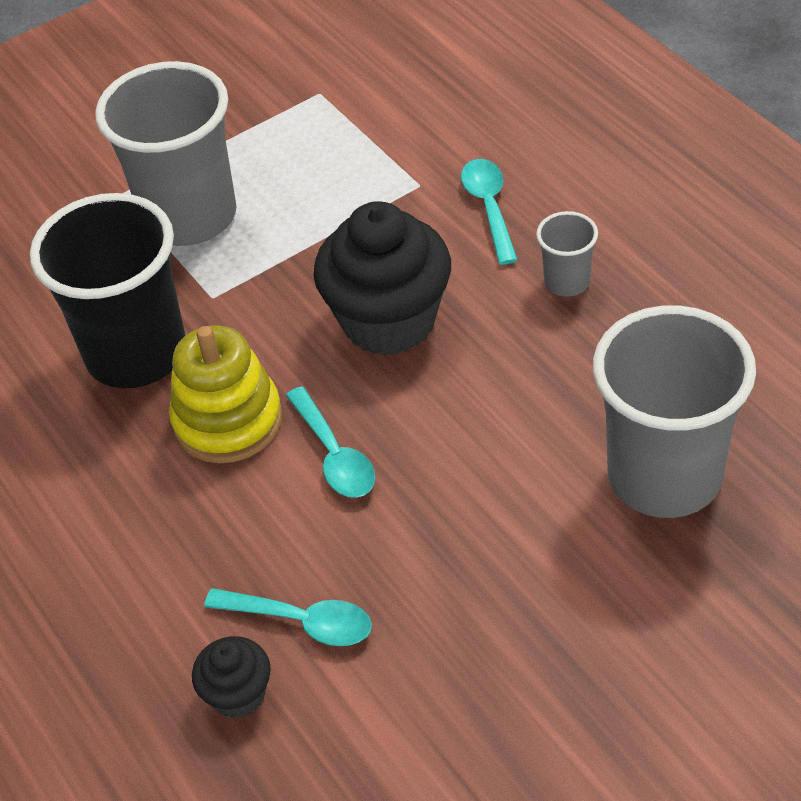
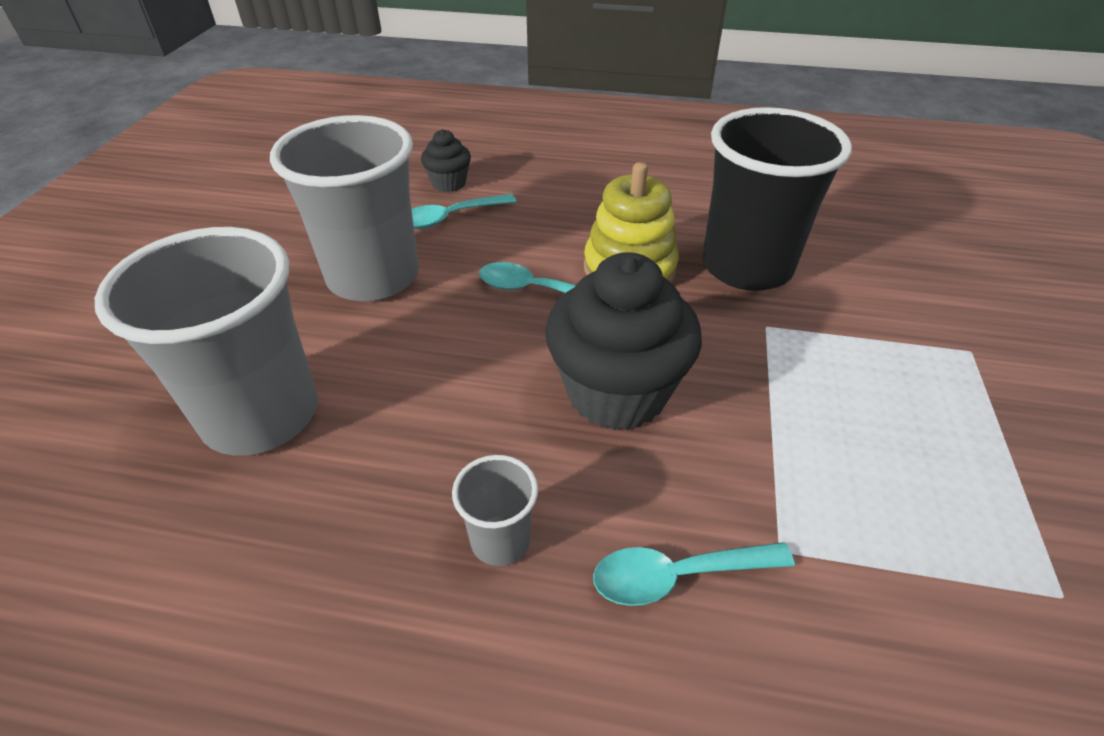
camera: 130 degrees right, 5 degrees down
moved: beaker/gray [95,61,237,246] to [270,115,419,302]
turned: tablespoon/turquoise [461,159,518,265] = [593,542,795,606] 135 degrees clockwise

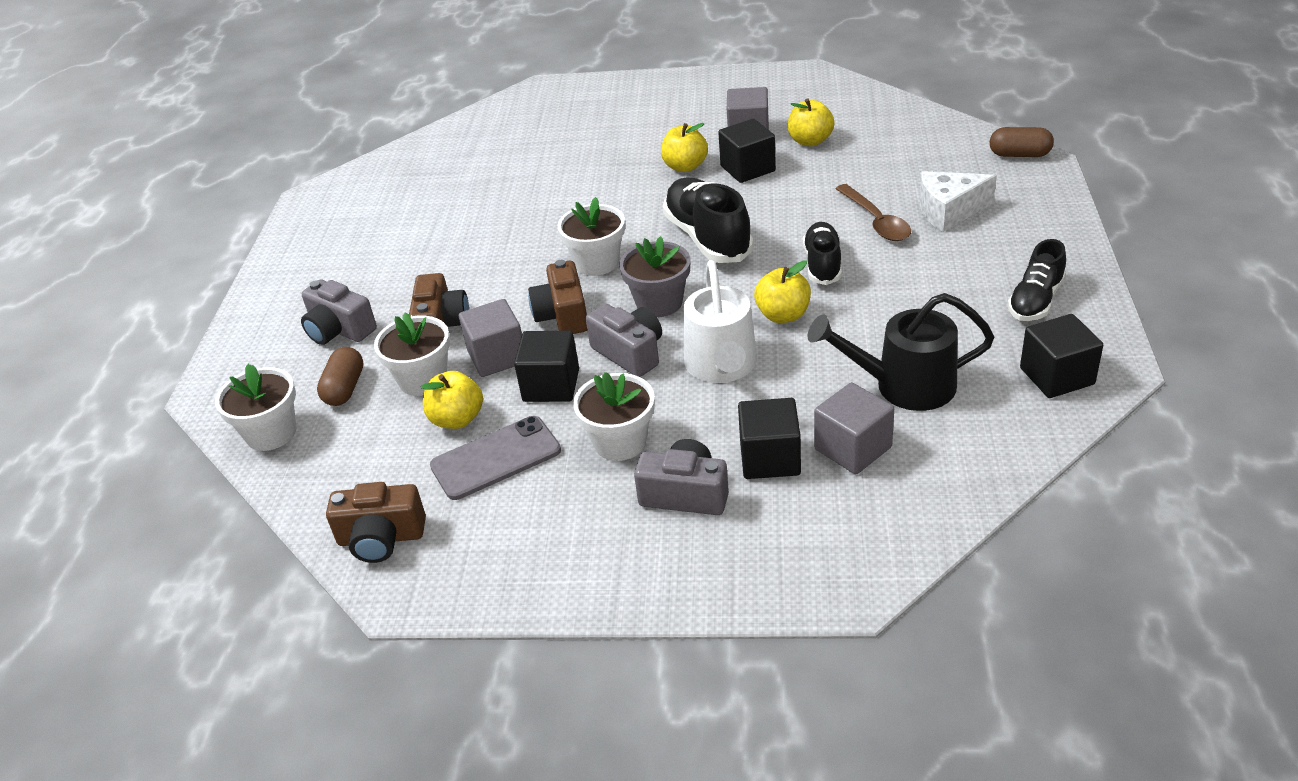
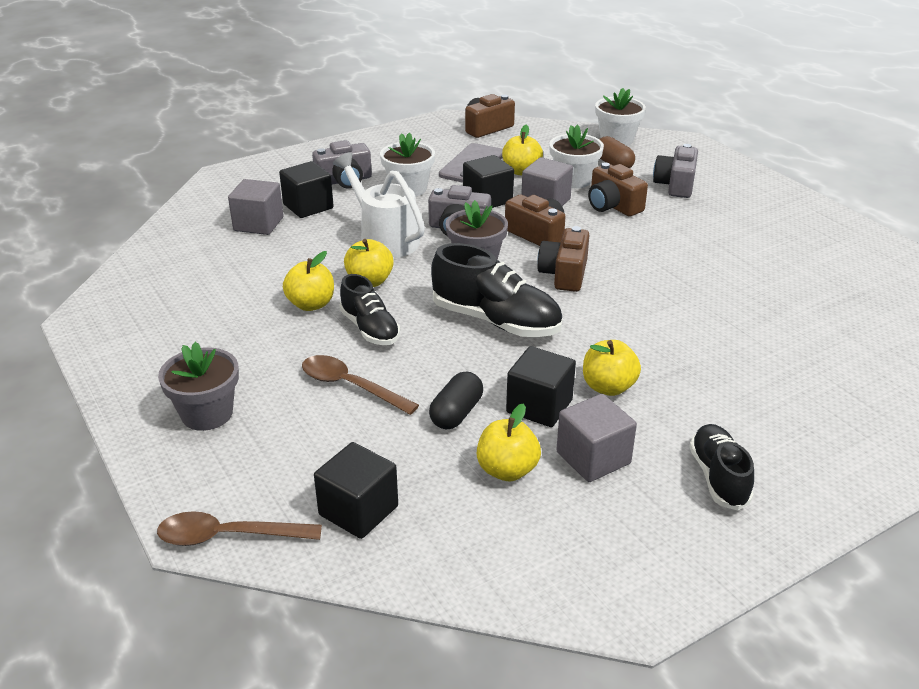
camera: 140 degrees right, 5 degrees down
removed: sprinkling can/ebony [808,293,994,411]; cheese/pure white [920,171,997,232]
added: flower pot/gray [158,342,239,431]; apple fruit/yellow [283,251,334,311]; pill/ebony [429,371,483,429]
moved: lace-up shoe/ebony [1008,239,1066,321] to [689,424,754,511]; solid cube/ebony [1020,314,1103,398] to [314,442,398,539]
replaced: flower pot/pure white [557,197,625,276] to camera/dark brown [537,226,589,292]; pill/dark brown [990,127,1054,157] to tablespoon/dark brown [157,511,322,546]
turned: camera/gray [301,279,377,345] = [653,144,698,198] 75 degrees counterclockwise

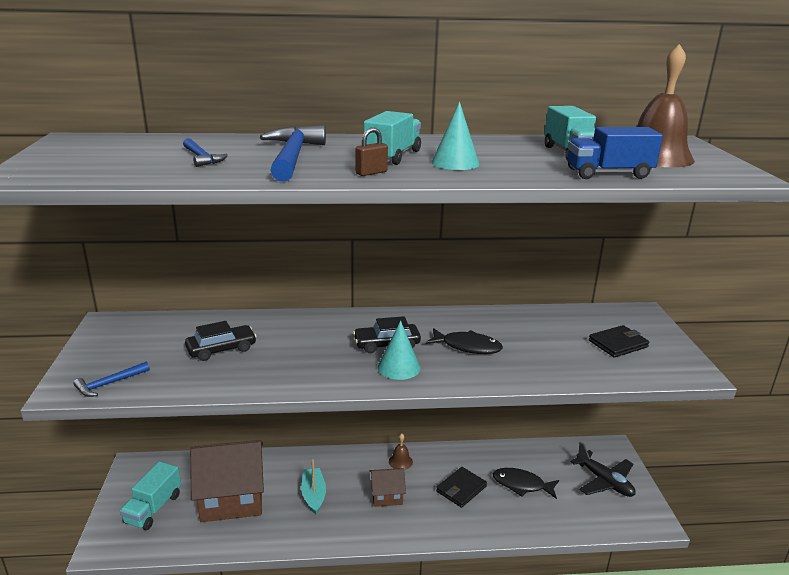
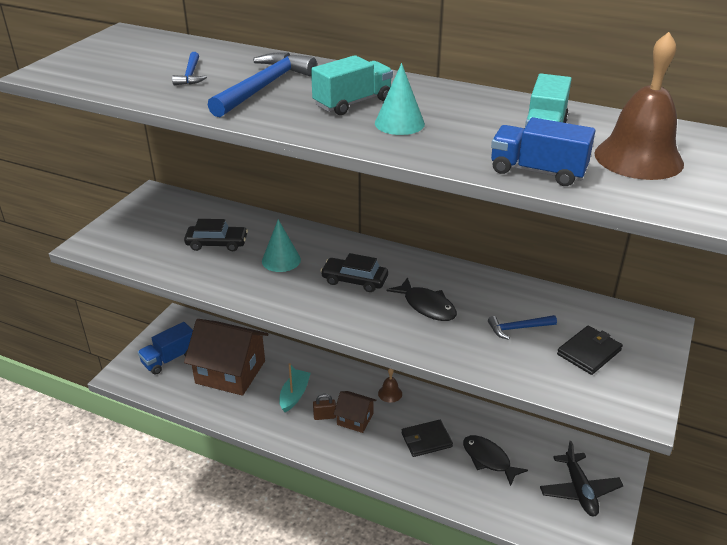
camera: 30 degrees right, 10 degrees up
moved: hammer/cobalt [73,361,150,397] to [488,315,557,340]; padlock/dark brown [356,127,388,176] to [313,394,336,420]; cone/turquoise [378,321,420,380] to [262,219,301,272]
recoloured: lorry/turquoise [120,461,181,530] to lorry/cobalt [138,322,193,375]
turned: wallet/ebony [589,325,650,358] = [557,326,623,375] 45 degrees counterclockwise

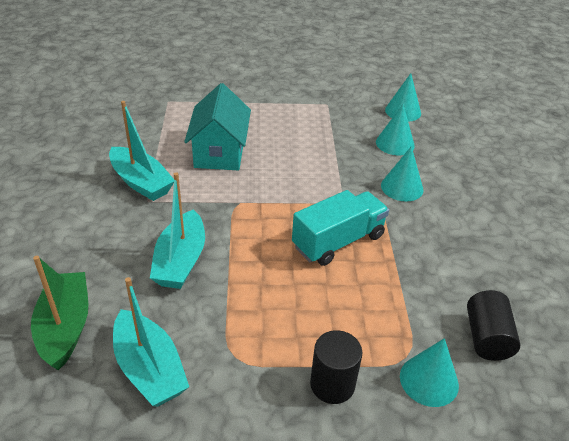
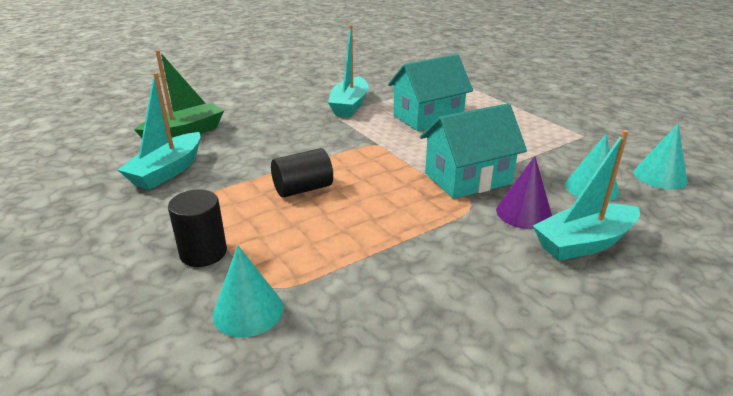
camera: 60 degrees right, 10 degrees down
removed: lorry/turquoise [292,190,389,266]
added: toy house/turquoise [420,103,527,199]
moved: boat/turquoise [150,173,205,289] to [533,130,640,261]; cylinder/ebony [467,290,521,361] to [271,148,333,198]
recoloured: cone/turquoise [381,146,424,201] to cone/purple [496,156,552,229]

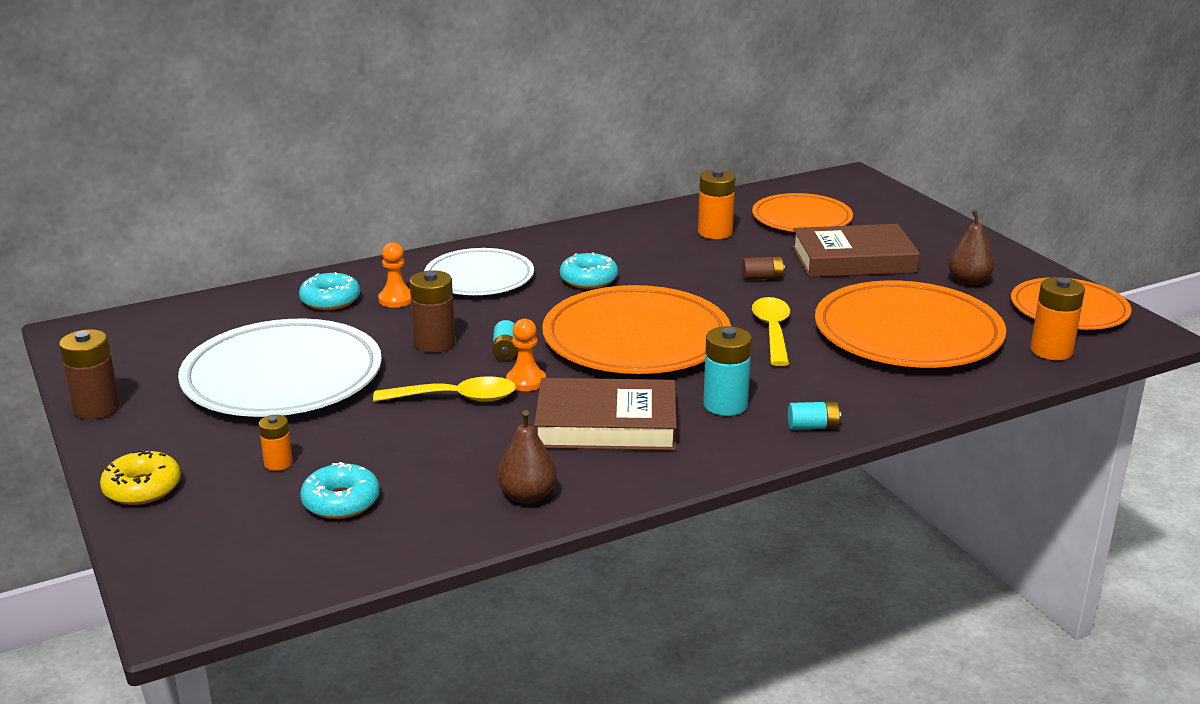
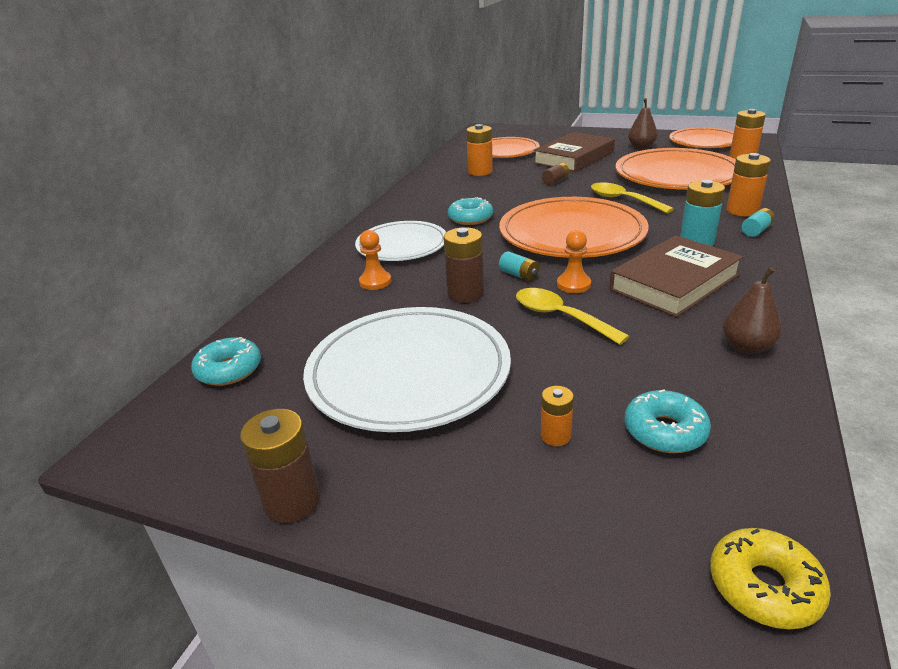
camera: 40 degrees left, 5 degrees up
added: battery/orange-coloured [726,153,771,217]
moved: glazed donut/yellow [100,449,181,505] to [710,528,831,629]; glazed donut/turquoise [299,272,360,310] to [191,337,261,386]
turned: tablespoon/yellow [373,376,516,402] = [516,288,630,345] 90 degrees counterclockwise

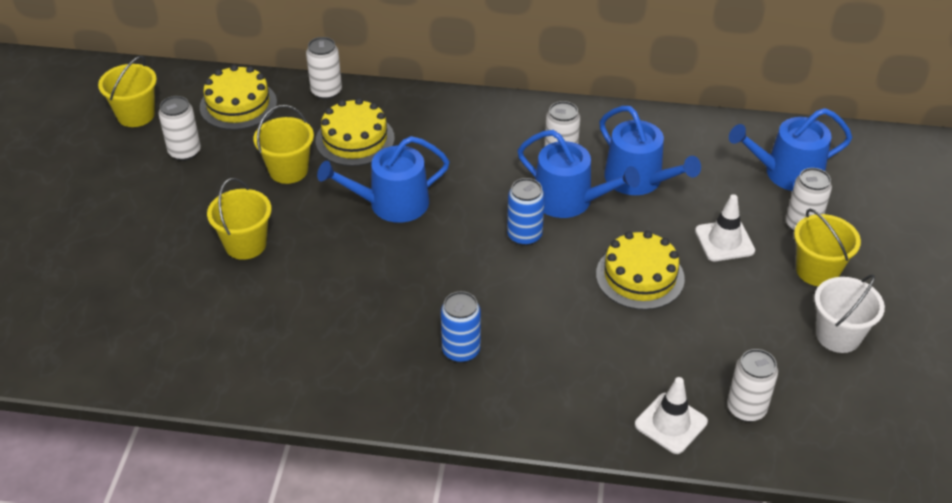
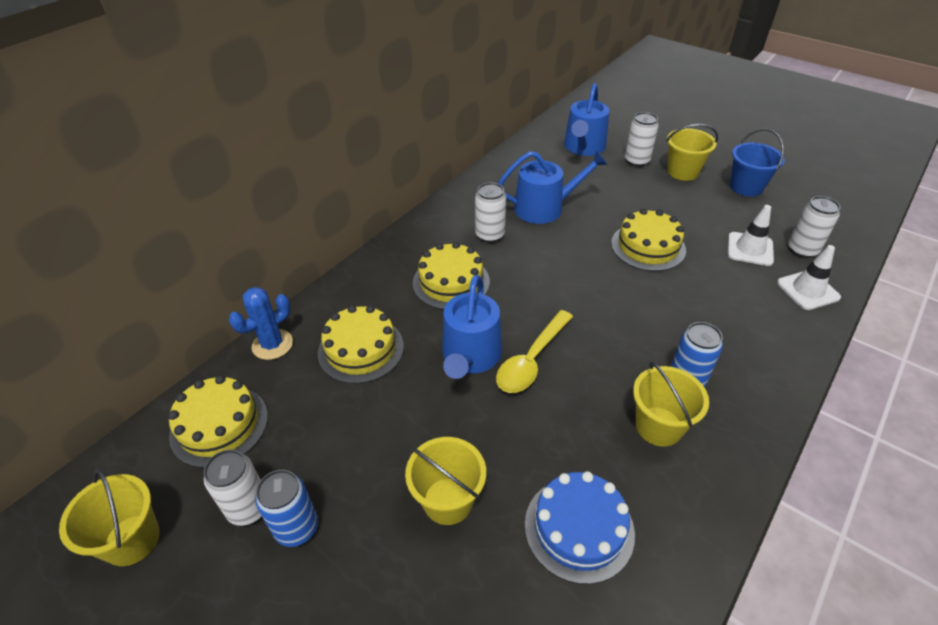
camera: 60 degrees left, 0 degrees up
removed: sprinkling can/cobalt [518,130,640,218]
added: cake/yellow [413,242,490,310]; tablespoon/yellow [496,310,573,393]; cake/cobalt [525,471,635,584]
moved: pail/yellow [254,105,314,184] to [633,361,709,447]; soda can/cobalt [507,178,545,246] to [255,470,318,547]; road cone/pure white [695,194,755,261] to [728,205,774,266]
replaced: soda can/pure white [306,37,342,100] to cactus/cobalt [229,287,293,360]
recoloured: pail/pure white [814,274,885,353] to pail/cobalt [730,129,785,197]

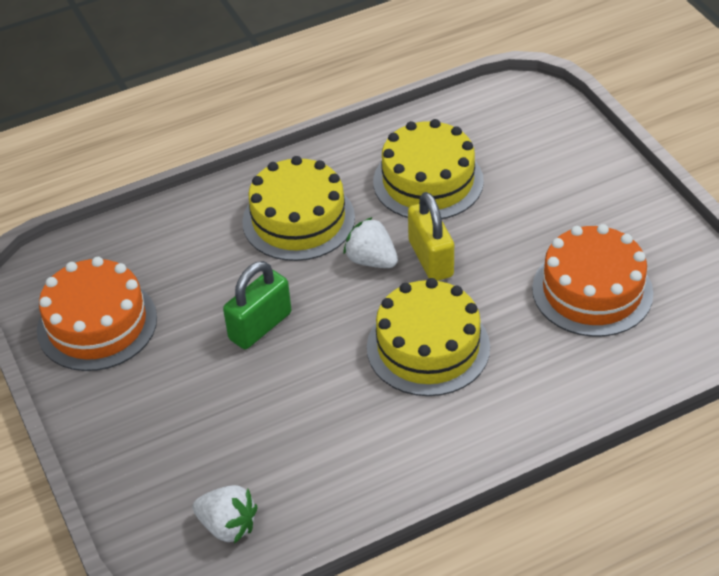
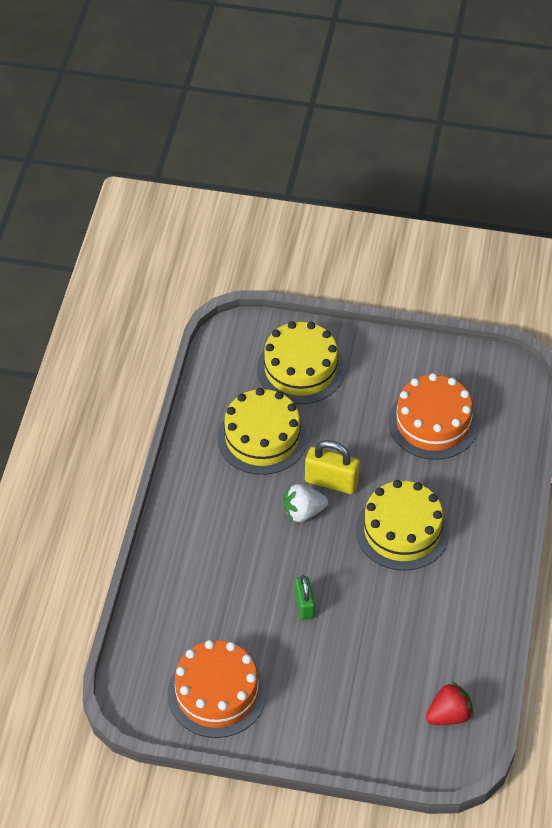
camera: 55 degrees left, 5 degrees up
moved: cake/yellow [242,156,355,261] to [257,321,345,404]
recoloured: berry/pure white [193,485,258,544] to berry/scarlet [426,682,474,725]
resized: padlock/leaf-green [223,261,291,349] = [295,575,315,620] x0.66

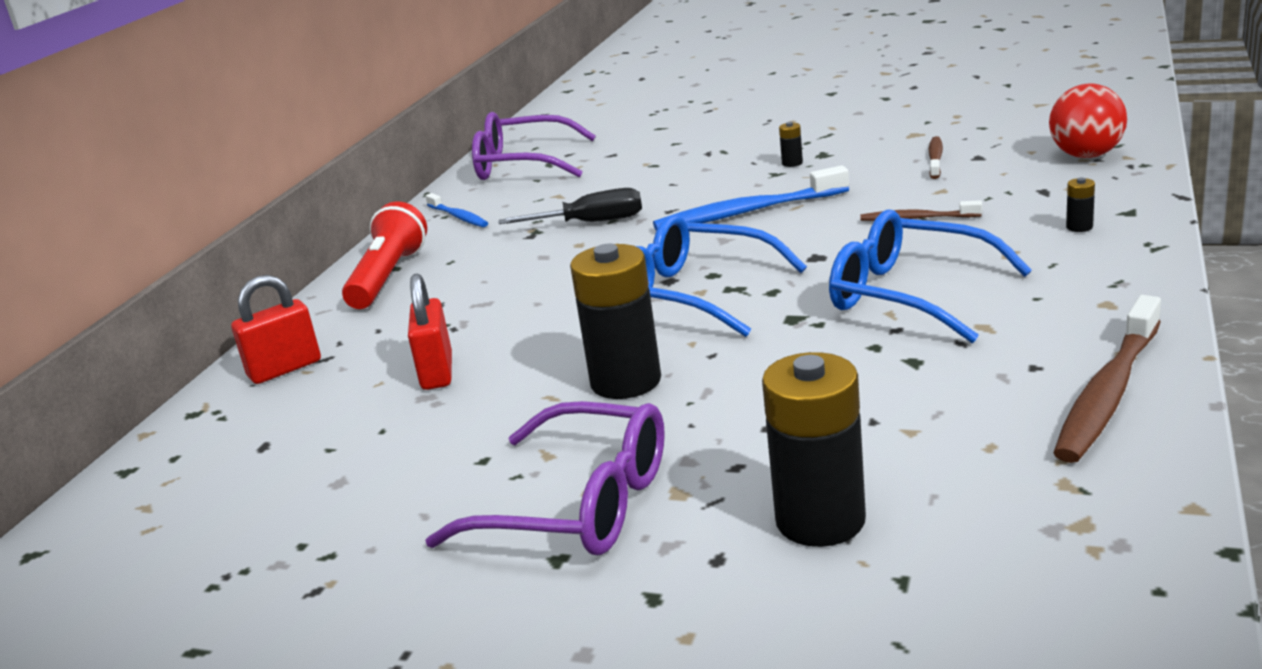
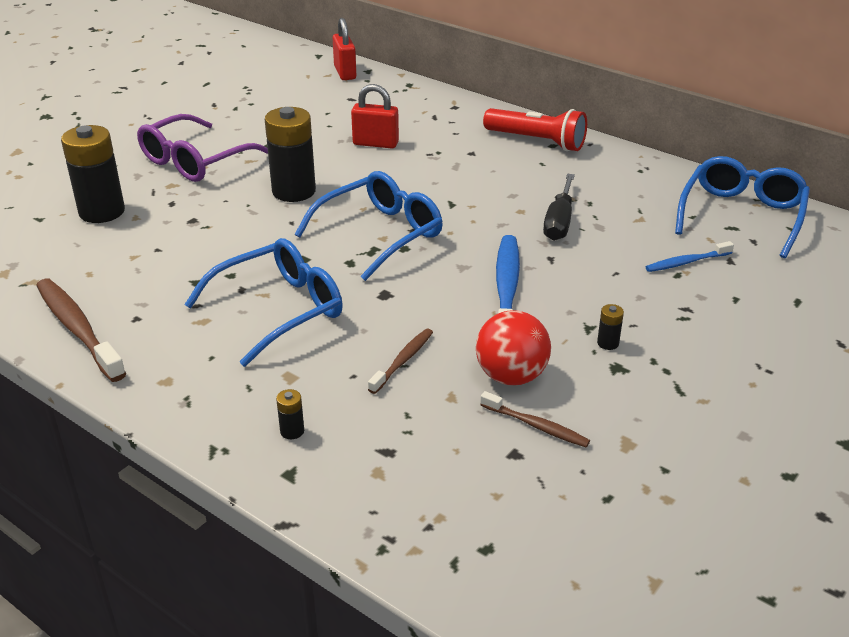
camera: 105 degrees right, 10 degrees up
moved: padlock/scarlet [231,275,321,384] to [333,18,356,80]; toothbrush/cobalt [426,193,488,227] to [646,241,734,272]; ball/scarlet [1049,84,1127,158] to [476,310,551,385]
recoloured: glasses/purple [472,112,596,180] to glasses/cobalt [675,156,810,258]

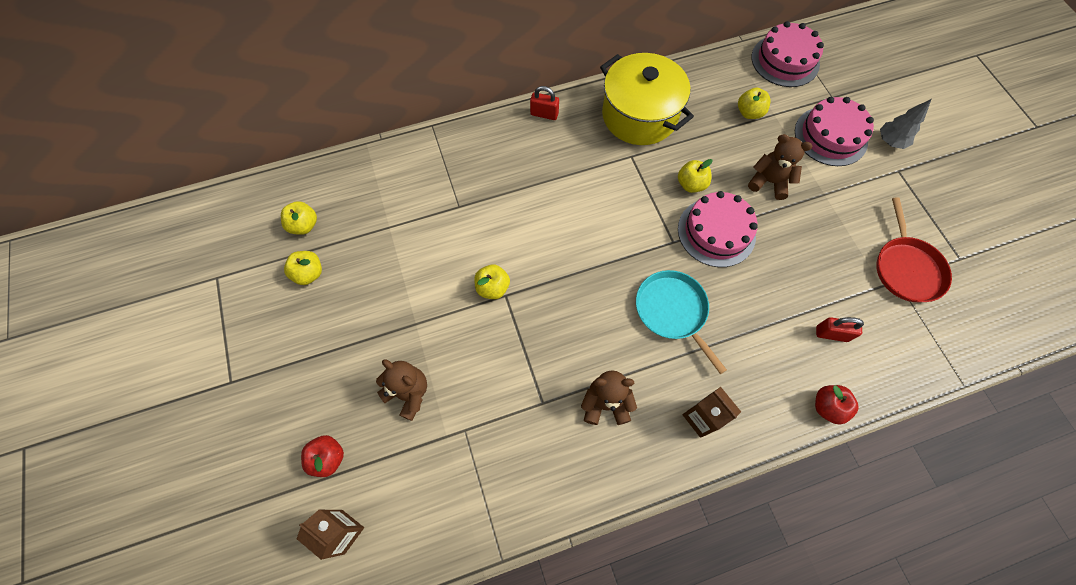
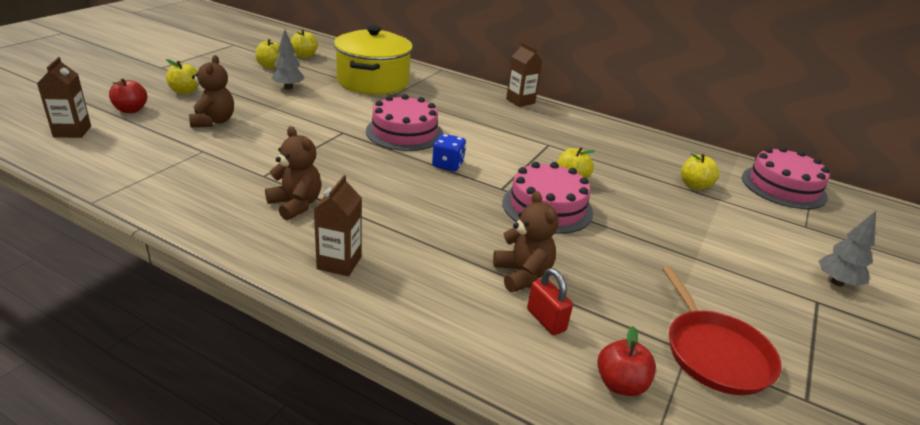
camera: 45 degrees right, 35 degrees down
removed: frying pan/turquoise [636,270,727,374]
added: tree/gray [271,30,305,90]; game die/cobalt [432,134,466,171]
moved: apple fruit/yellow [474,264,510,299] to [166,59,199,94]; pot/yellow [600,53,694,145] to [334,26,413,95]; teddy bear/dark brown [748,134,812,200] to [493,191,558,292]; cake/rose-pink [795,97,874,166] to [366,94,443,151]; apple fruit/scarlet [815,385,859,425] to [597,326,656,396]
replaced: padlock/scarlet [530,86,559,120] to carton/dark brown [506,42,542,107]
turned: frying pan/scarlet [876,197,952,302] = [662,266,782,395] 60 degrees counterclockwise

